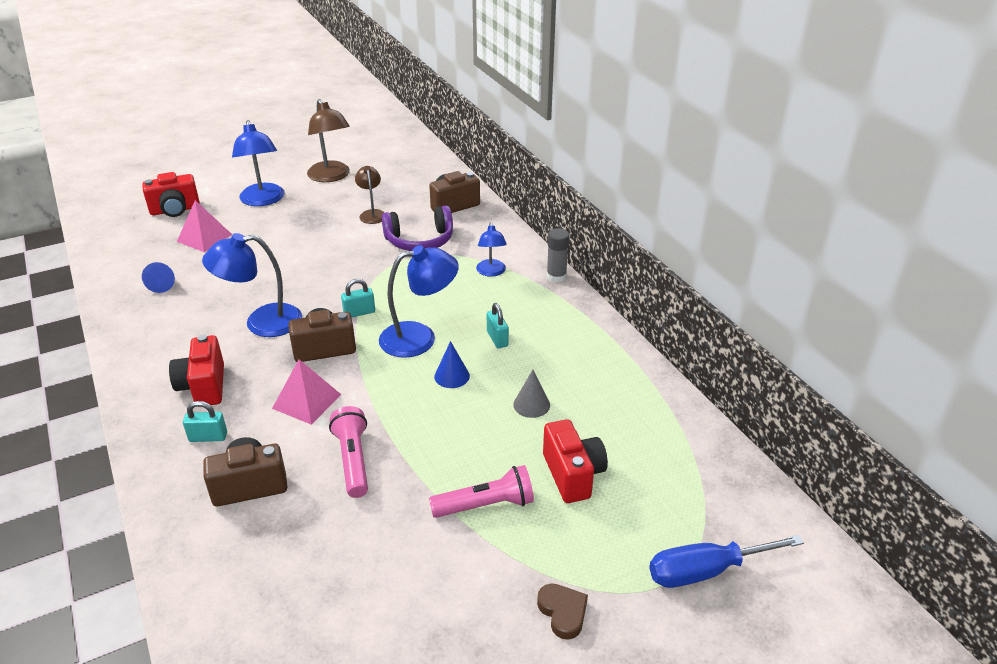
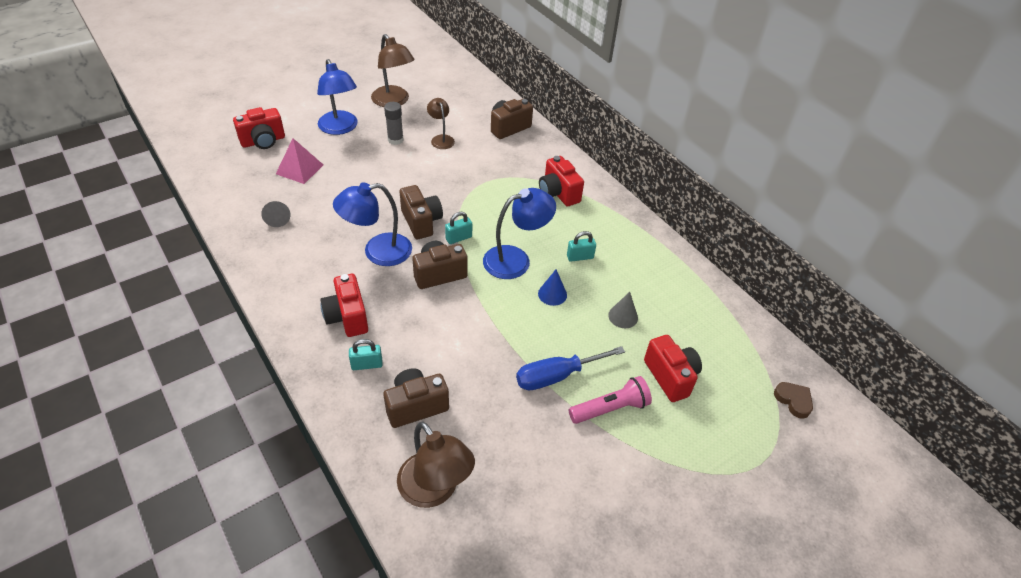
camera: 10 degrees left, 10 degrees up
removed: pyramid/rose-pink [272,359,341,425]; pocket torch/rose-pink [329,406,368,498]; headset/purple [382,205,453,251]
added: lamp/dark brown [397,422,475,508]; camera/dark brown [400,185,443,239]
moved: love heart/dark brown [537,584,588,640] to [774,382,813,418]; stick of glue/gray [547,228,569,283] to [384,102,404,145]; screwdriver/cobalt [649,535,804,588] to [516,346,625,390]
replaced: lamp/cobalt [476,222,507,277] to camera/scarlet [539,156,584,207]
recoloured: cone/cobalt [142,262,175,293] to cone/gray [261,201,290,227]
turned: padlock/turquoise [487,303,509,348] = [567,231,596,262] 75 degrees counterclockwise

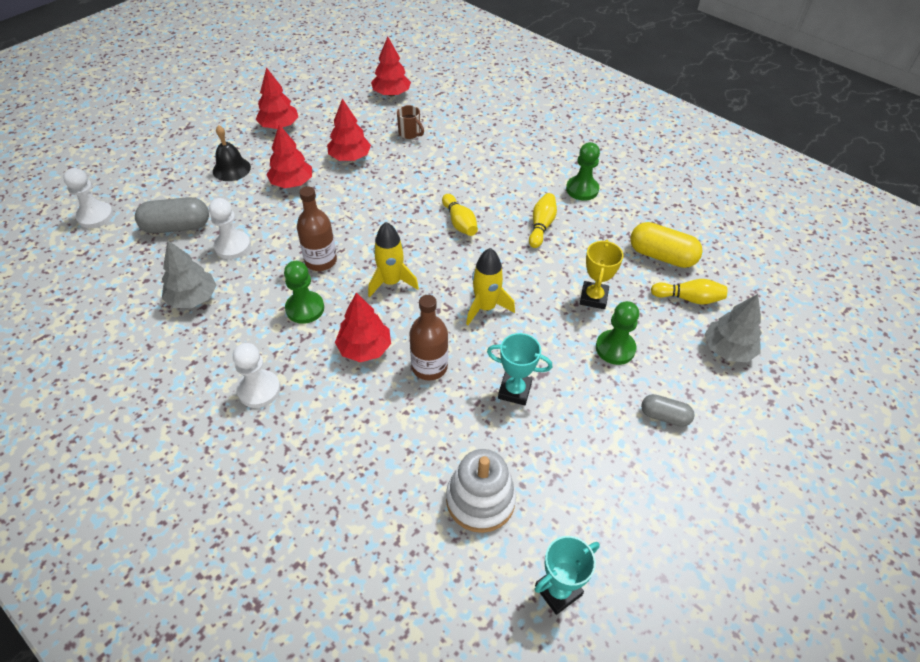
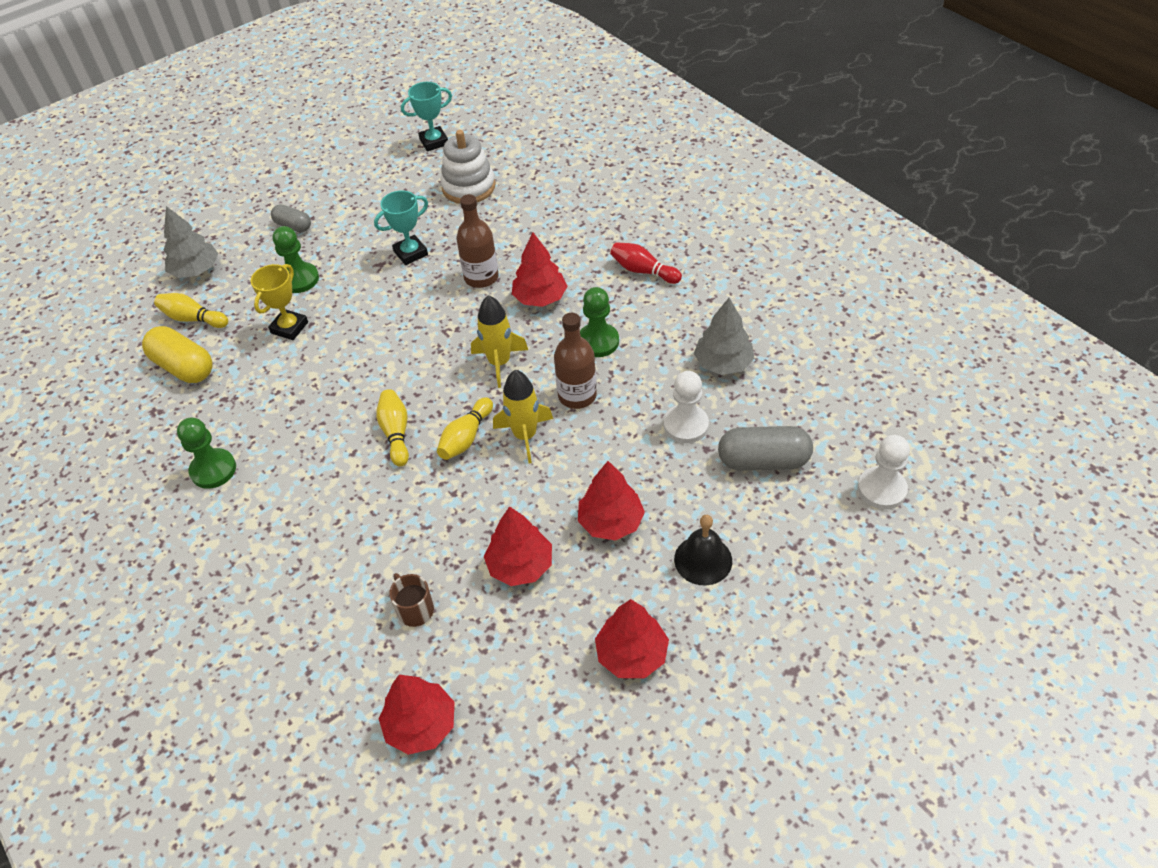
camera: 165 degrees left, 0 degrees up
moved: spaceship/yellow [466,248,515,325] to [493,370,553,464]; skittle/yellow [529,193,557,248] to [437,397,493,460]
replaced: chess pawn/pure white [233,343,280,408] to skittle/scarlet [610,242,682,284]
turned: award cup/turquoise [487,333,552,406] = [374,190,428,265] 60 degrees counterclockwise

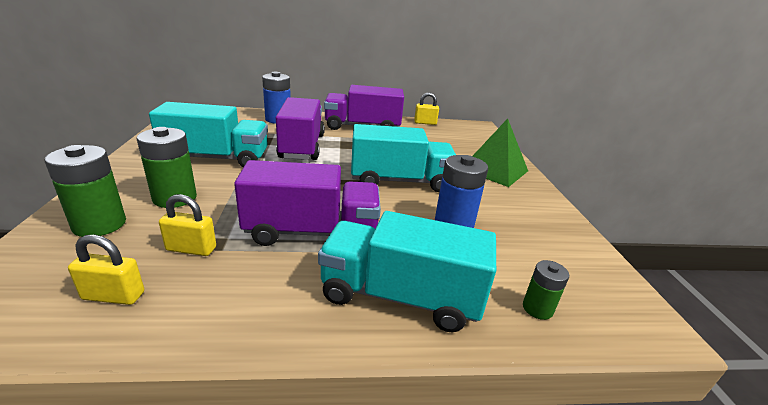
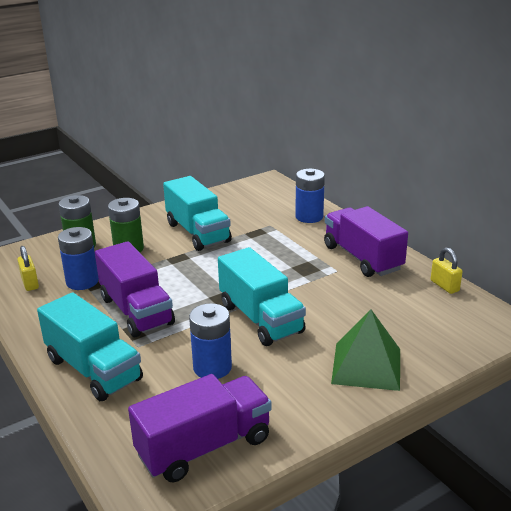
camera: 65 degrees right, 0 degrees up
removed: battery/leaf-green [523,260,569,320]
moved: lorry/purple [276,97,325,160] to [128,374,271,482]
replaced: padlock/yellow [159,194,216,256] to battery/cobalt [58,227,99,290]
turned: lorry/turquoise [318,211,496,332] = [37,292,143,401] 150 degrees clockwise

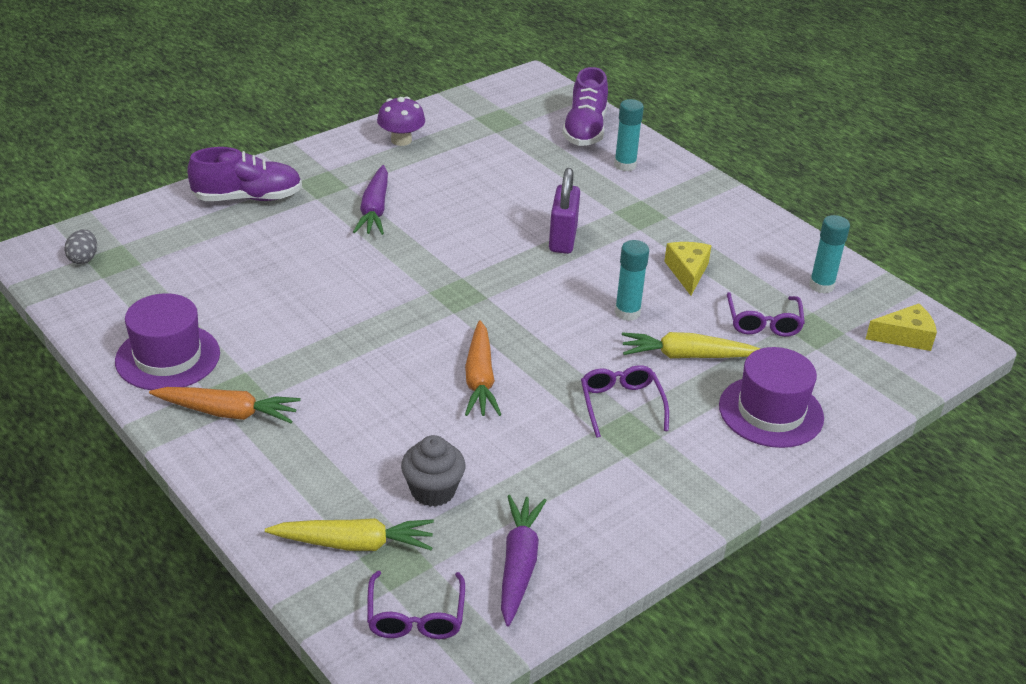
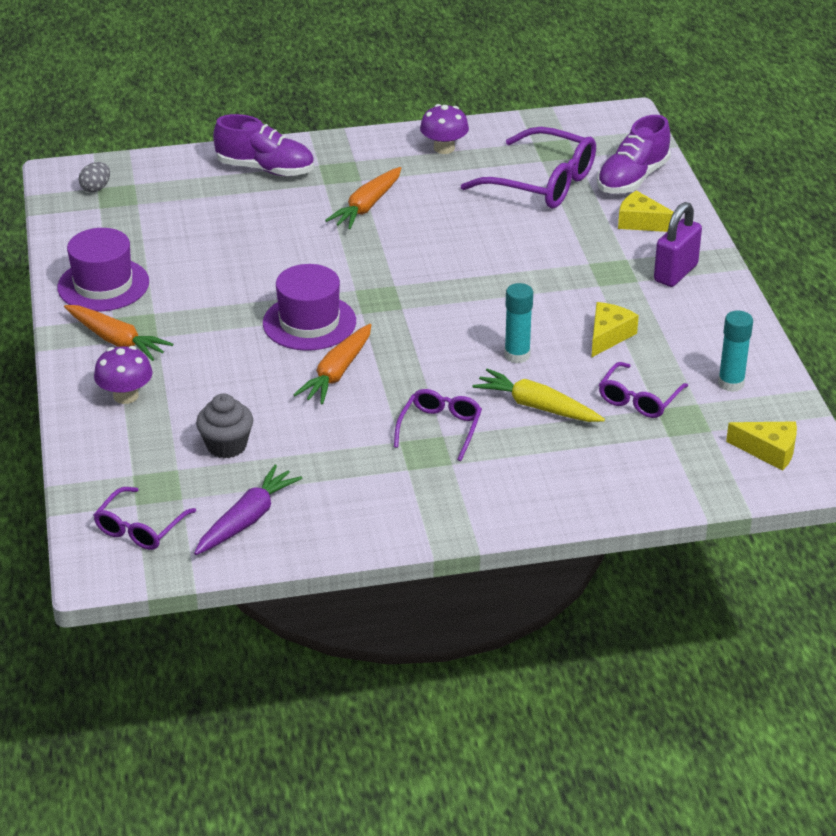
camera: 30 degrees right, 0 degrees up
removed: toy carrot/yellow [265,518,434,551]
added: mushroom/purple [94,346,153,404]; glasses/purple [461,127,596,208]
moved: padlock/purple [549,168,580,254] to [654,202,702,287]; hat/purple [719,347,824,448] to [263,264,356,351]
replaced: stick of glue/turquoise [614,99,644,171] to cheese/yellow [618,190,674,232]
recoloured: toy carrot/purple [353,165,388,235] to toy carrot/orange-coloured [325,167,401,229]

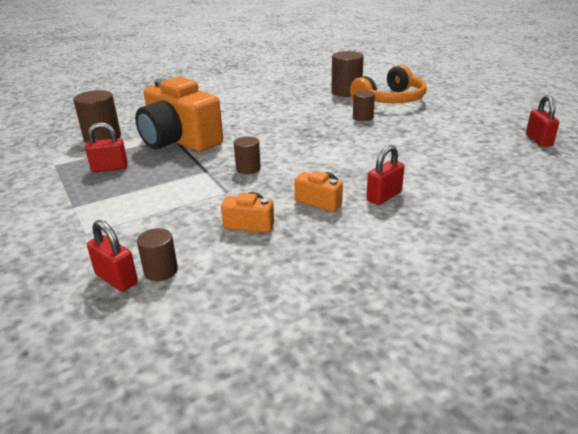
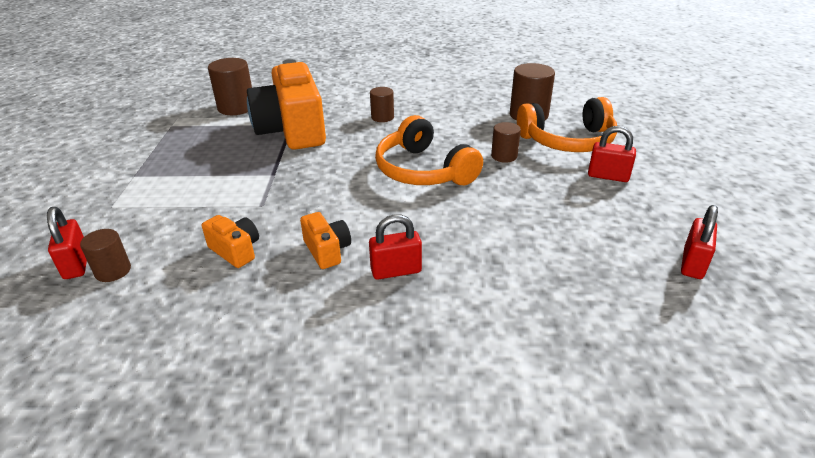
camera: 30 degrees right, 5 degrees up
added: headset/orange-coloured [375,115,483,185]
moved: padlock/scarlet [85,122,128,172] to [588,126,636,182]; cylinder/dark brown [234,136,261,174] to [370,87,394,122]

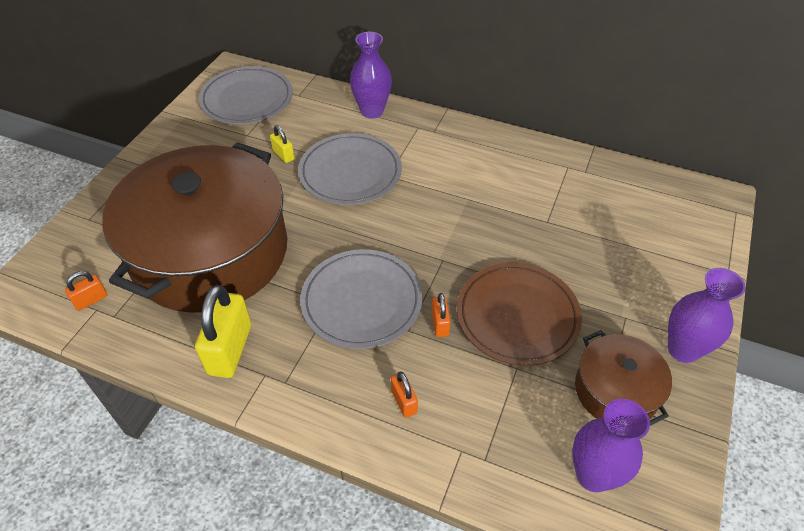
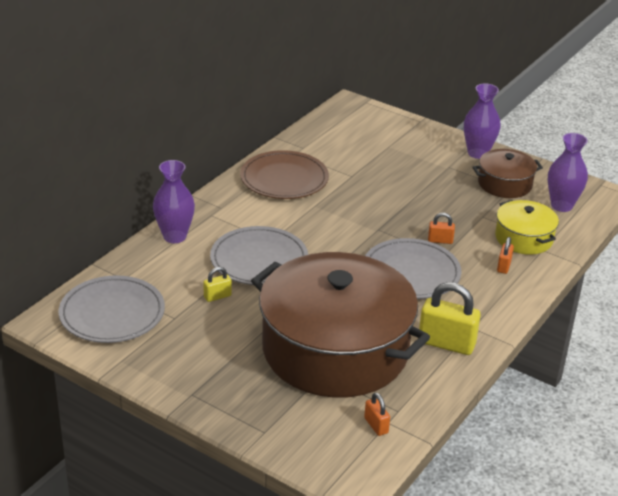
camera: 80 degrees left, 15 degrees down
added: pot/yellow [495,200,559,255]
moved: dinner plate/dark brown [457,263,582,366] to [240,150,329,199]
turned: padlock/orange-coloured [391,372,418,418] = [497,237,514,274] 60 degrees counterclockwise

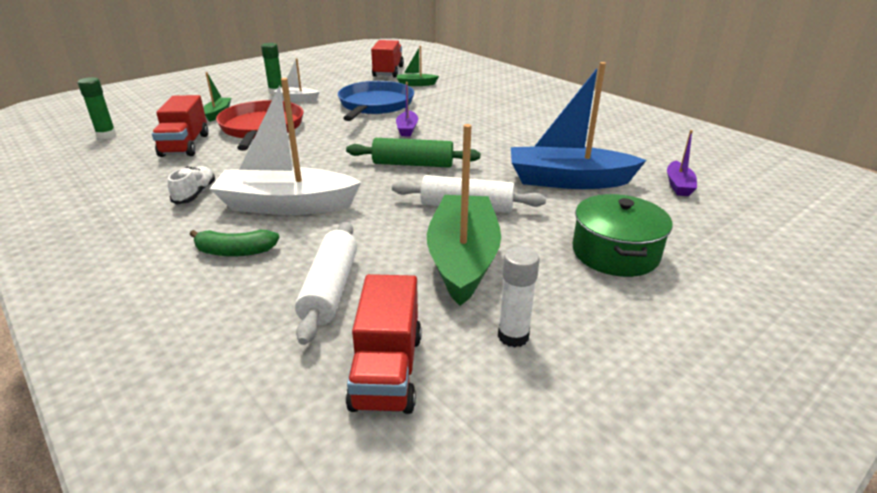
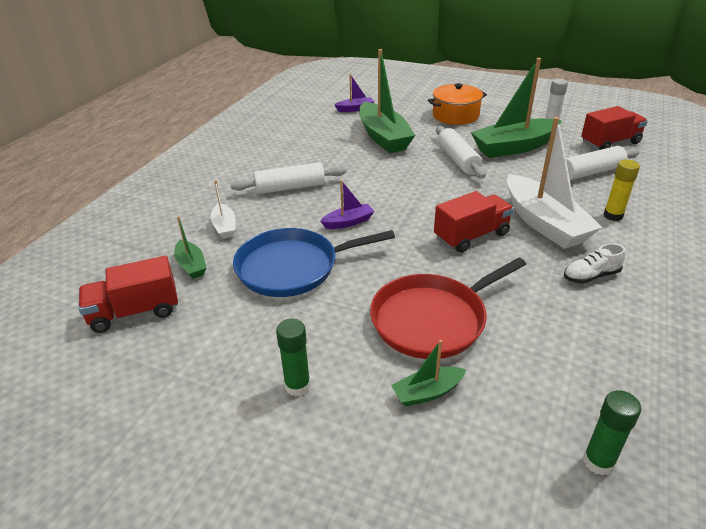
camera: 115 degrees left, 5 degrees up
removed: dough roller/leaf-green [346,138,480,168]
added: dough roller/pure white [230,162,346,194]
moved: lorry/scarlet [152,95,208,157] to [434,191,514,253]; boat/pure white [274,58,320,102] to [210,180,235,239]
replaced: toy banana/leaf-green [189,230,280,257] to stick of glue/yellow [603,160,640,221]
recoloured: boat/cobalt [511,62,647,189] to boat/leaf-green [359,49,415,153]; pot/leaf-green [573,194,673,277] to pot/orange-coloured [428,83,487,125]

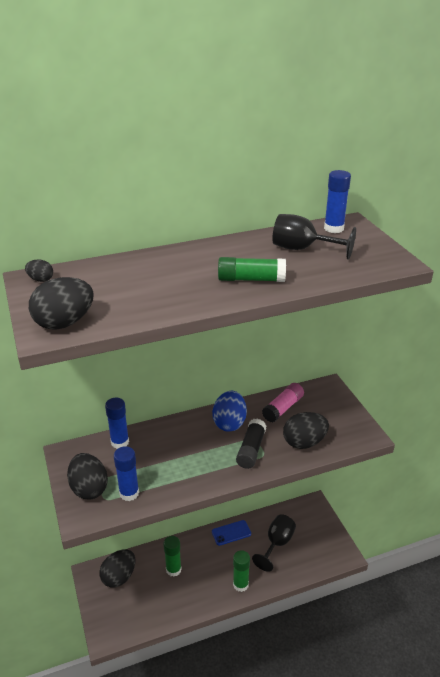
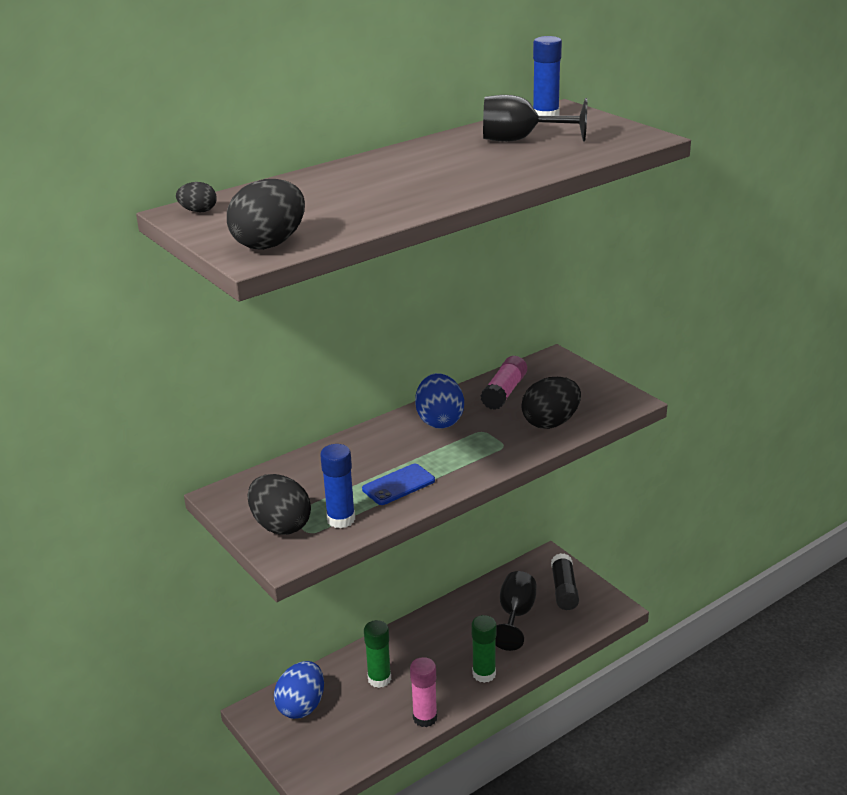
camera: 15 degrees left, 5 degrees down
removed: stick of glue/cobalt [105,398,129,449]; stick of glue/leaf-green [218,257,286,282]
added: stick of glue/rose-pink [410,657,437,727]
moved: mobile phone/cobalt [212,520,251,546] to [362,464,435,505]; stick of glue/ebony [236,419,266,469] to [551,553,579,610]
recoloured: egg shape/ebony [100,549,135,588] to egg shape/cobalt [274,661,324,719]

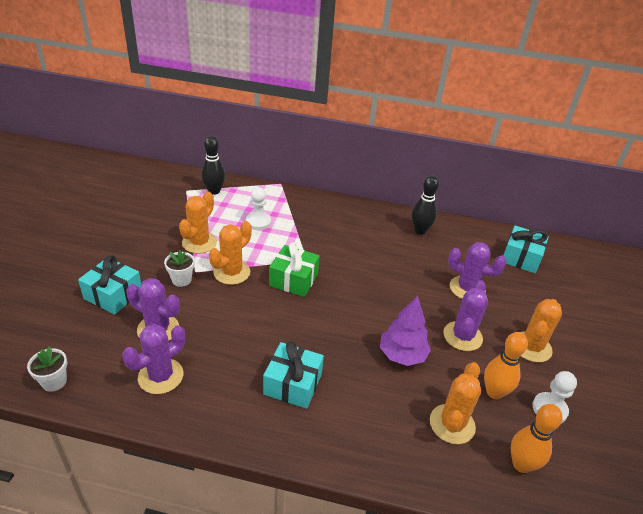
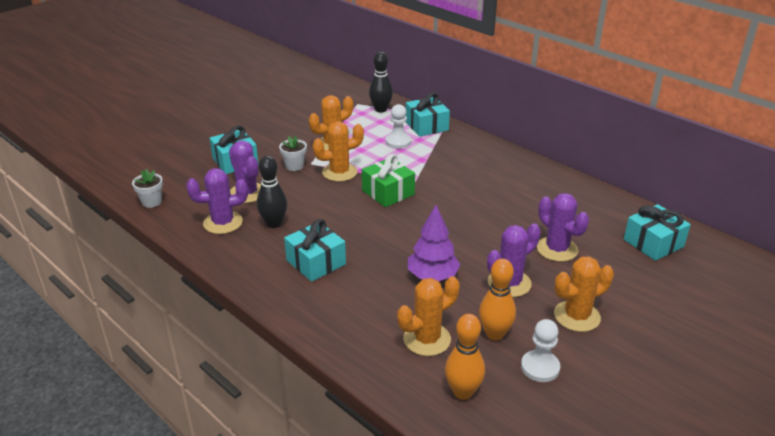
camera: 35 degrees right, 5 degrees down
added: present/turquoise [406,93,450,137]
moved: skittle/ebony [412,175,439,235] to [257,155,287,228]

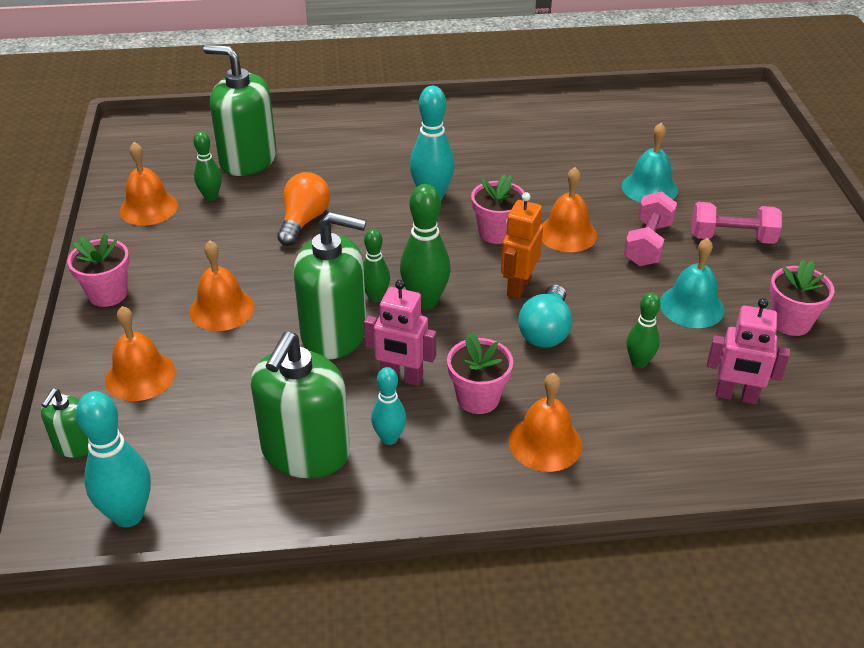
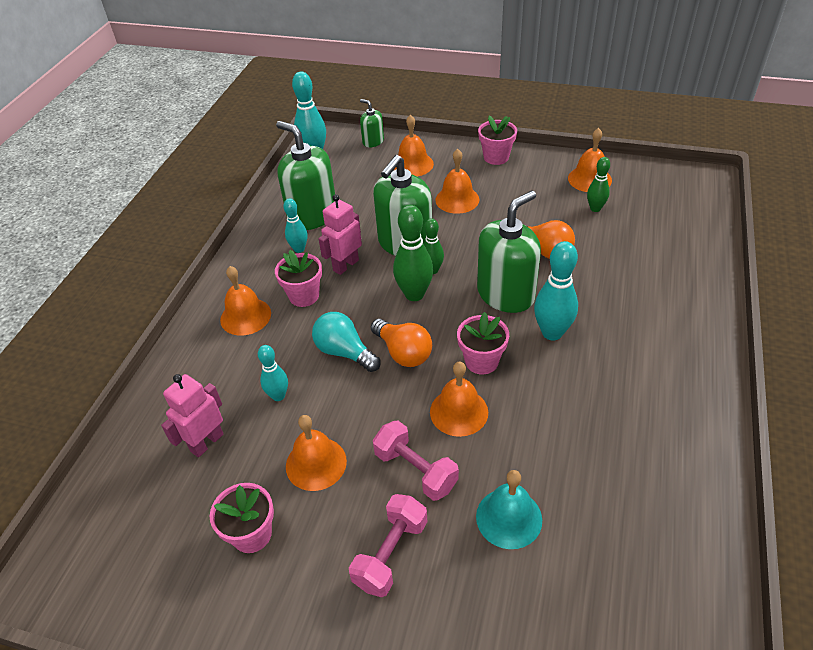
camera: 115 degrees right, 5 degrees up
moved: pump bottle/leaf-green [203,45,277,176] to [477,190,541,313]
replaced: robot figure/orange-coloured [501,192,543,299] to lightbulb/orange-coloured [371,319,432,367]
recoloured: skittle/leaf-green [626,293,660,368] to skittle/turquoise [258,345,288,401]; bell/turquoise [660,238,724,328] to bell/orange-coloured [286,415,347,491]

